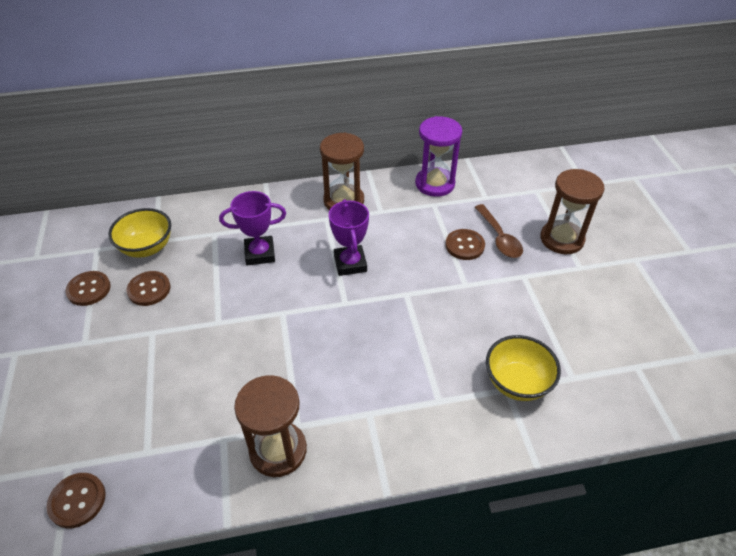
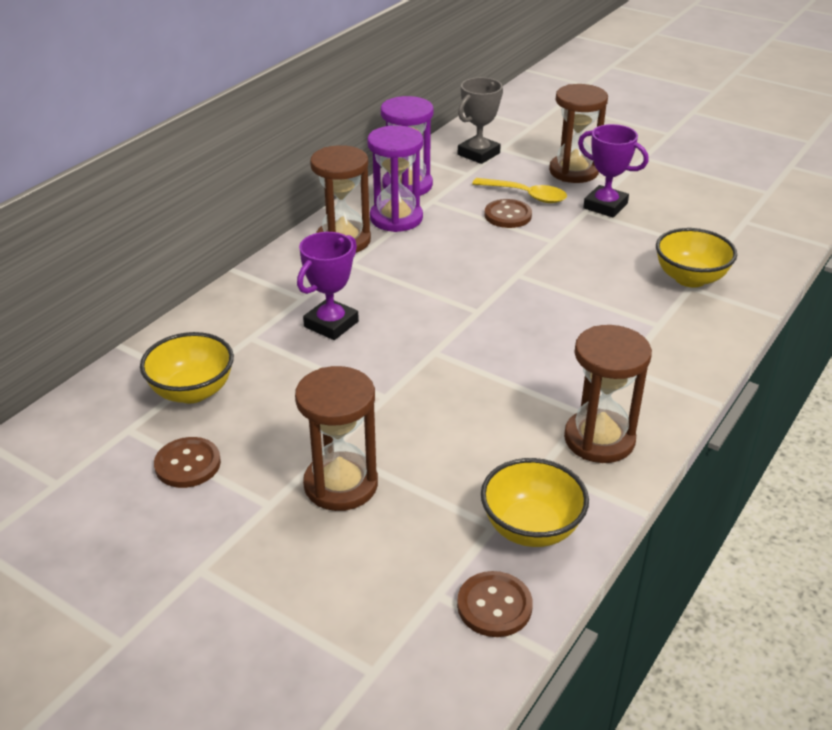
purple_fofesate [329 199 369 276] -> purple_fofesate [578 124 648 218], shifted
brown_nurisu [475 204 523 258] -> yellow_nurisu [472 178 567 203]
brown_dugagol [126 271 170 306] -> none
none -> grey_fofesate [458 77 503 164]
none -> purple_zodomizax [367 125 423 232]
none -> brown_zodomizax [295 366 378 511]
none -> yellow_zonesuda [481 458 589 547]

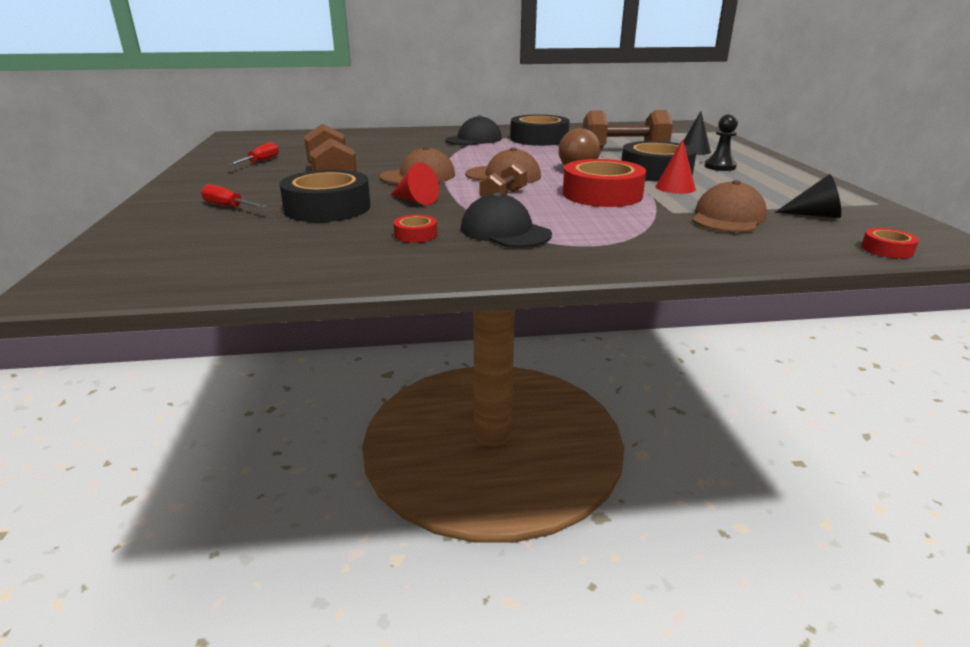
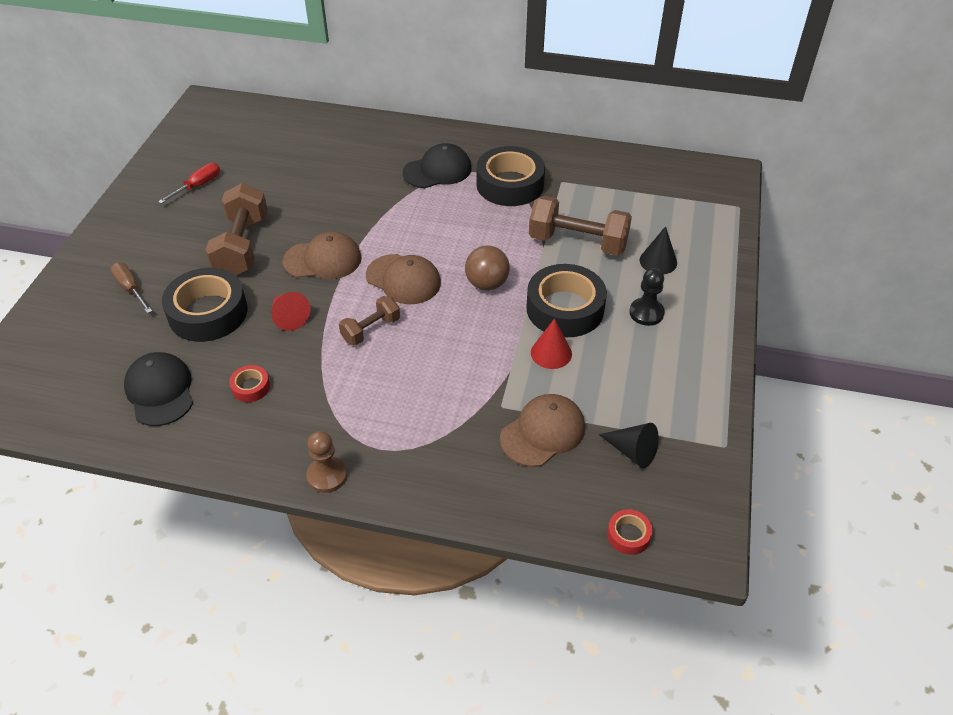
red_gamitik [563 159 646 207] -> none
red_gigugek [201 184 267 208] -> brown_gigugek [110 262 152 313]
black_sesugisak [461 192 552 248] -> black_sesugisak [124 352 193 426], shifted
none -> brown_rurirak [306 431 347 493]

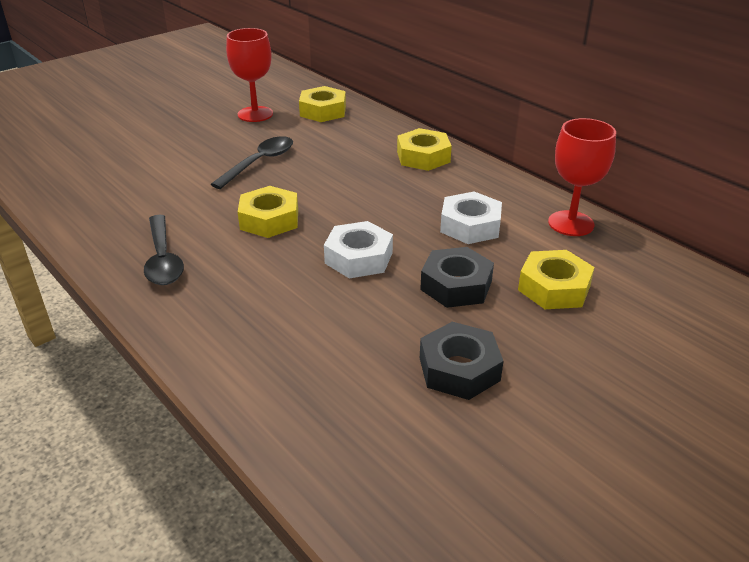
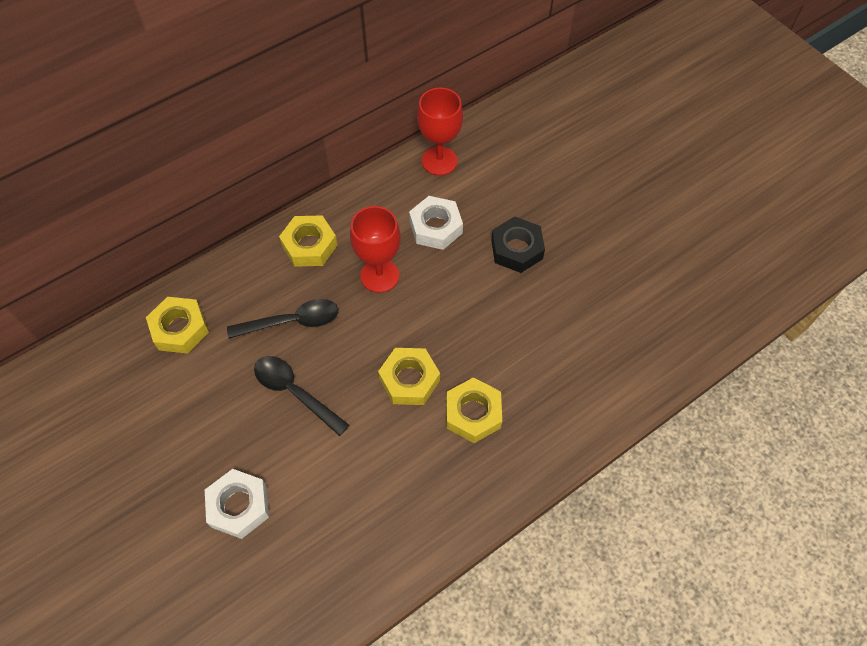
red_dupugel [226 28 273 122] -> red_dupugel [350 206 401 293], shifted
black_nurisu [144 215 184 285] -> black_nurisu [227 299 338 339], shifted
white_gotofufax [324 221 393 278] -> white_gotofufax [205 469 269 539], shifted
yellow_gotofufax [518 250 595 309] -> yellow_gotofufax [446 377 502 443], shifted
black_gotofufax [420 322 504 400] -> none

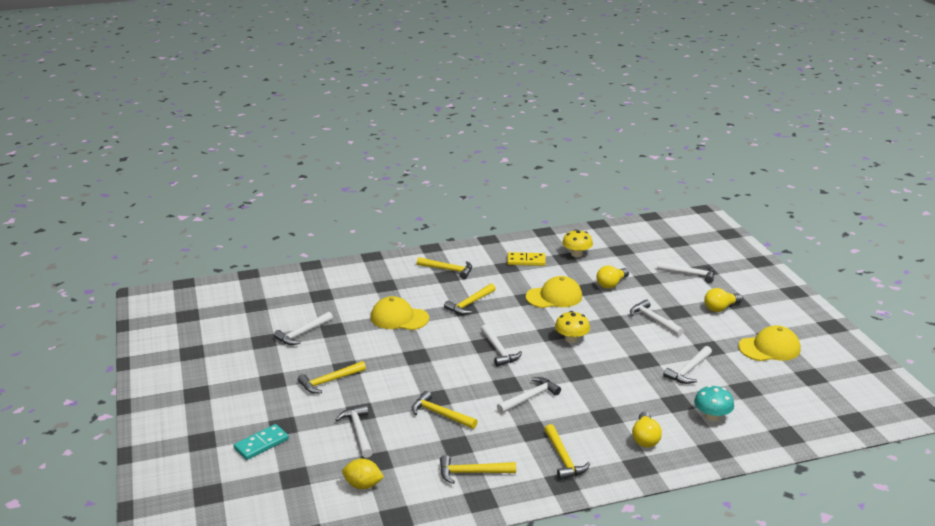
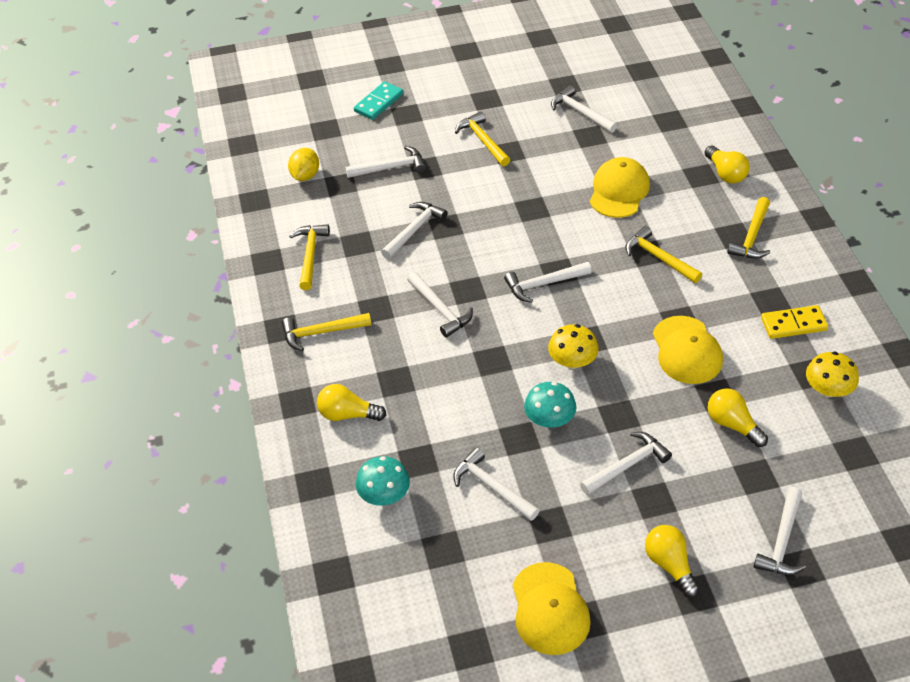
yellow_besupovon [507 252 546 266] -> yellow_besupovon [761 305 828 339], 75 degrees clockwise
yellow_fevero [412 391 478 429] -> white_fevero [381 202 448 259]
turquoise_besupovon [234 424 289 460] -> turquoise_besupovon [354 81 403 120], 75 degrees clockwise
none -> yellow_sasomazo [705 145 749 184]
none -> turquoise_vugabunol [524 382 576 428]

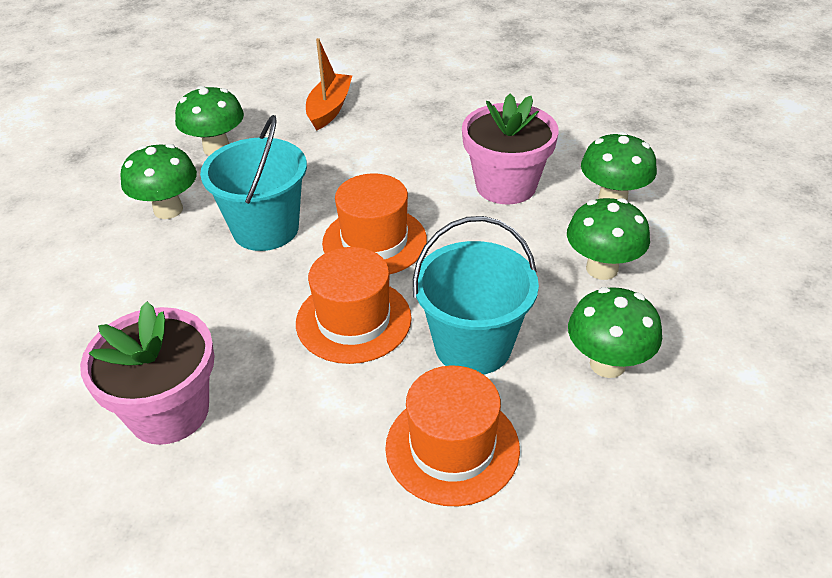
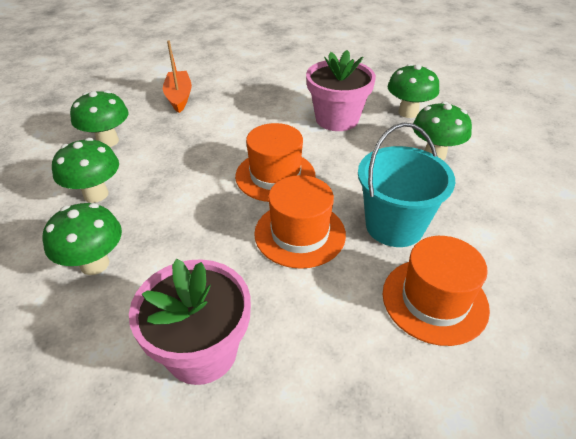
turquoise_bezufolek [200 115 307 251] -> none
green_vugabunol [568 287 662 378] -> green_vugabunol [43 203 122 275], shifted

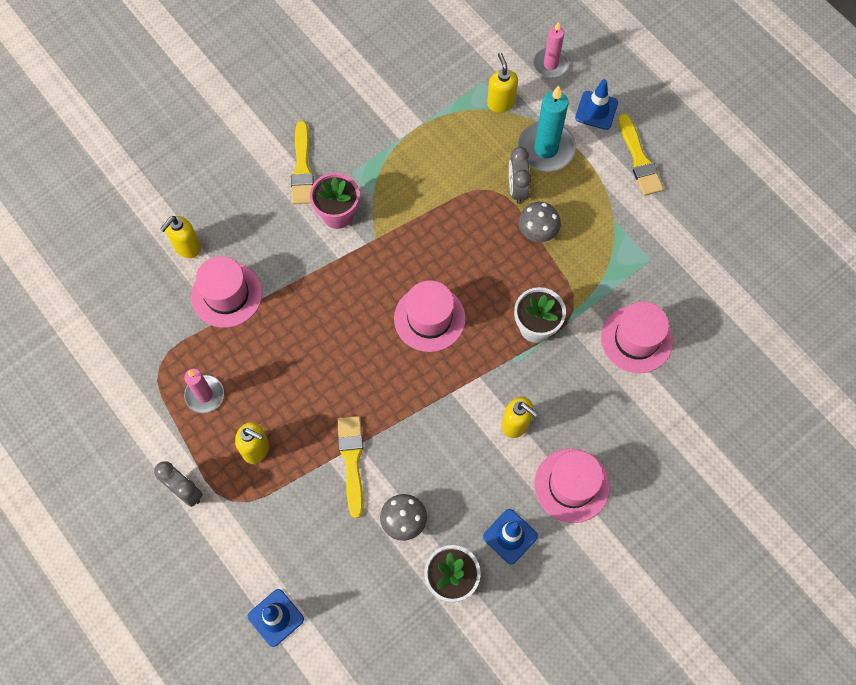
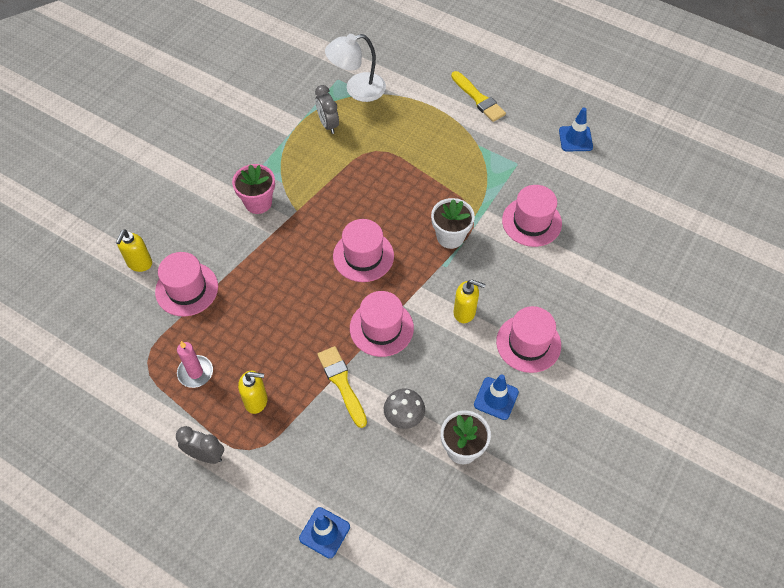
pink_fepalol [533 22 569 78] -> none
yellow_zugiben [487 53 518 113] -> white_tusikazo [325 34 386 102]
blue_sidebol [575 79 618 130] -> blue_sidebol [559 107 593 151], shifted
turquoise_fepalol [518 86 576 172] -> none
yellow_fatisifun [291 121 314 204] -> none
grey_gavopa [509 147 531 204] -> grey_gavopa [315 85 339 134], shifted
grey_vugabunol [518 202 561 242] -> none
none -> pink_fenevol [350 291 414 357]

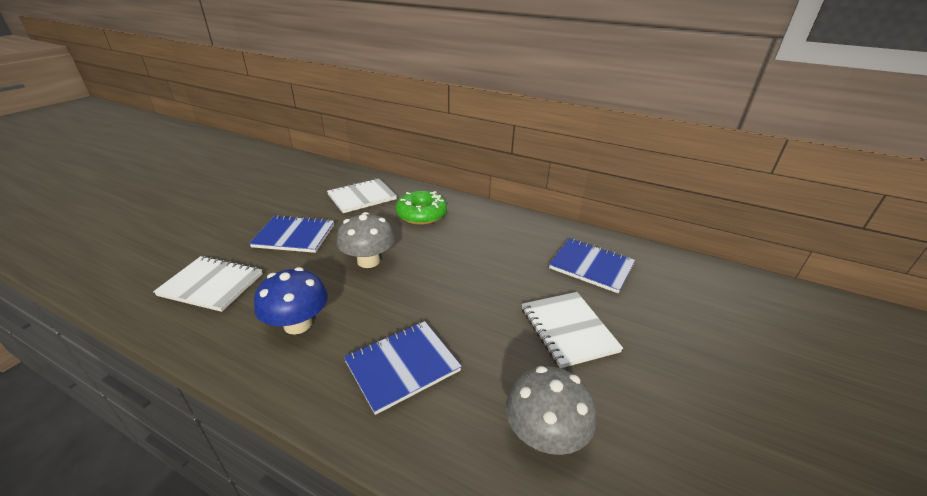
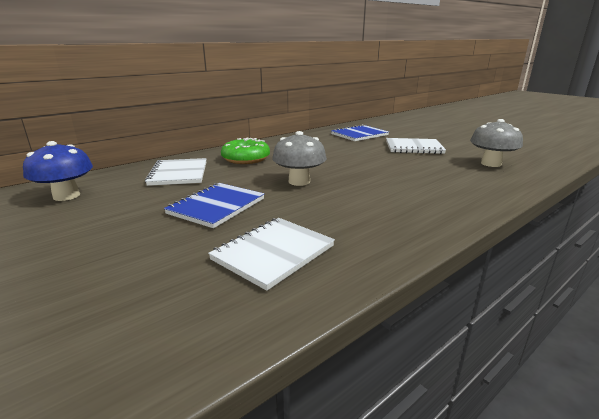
blue_vugabunol [254 267 328 334] -> blue_vugabunol [23 141 93 201], shifted
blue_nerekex [344 321 462 415] -> none

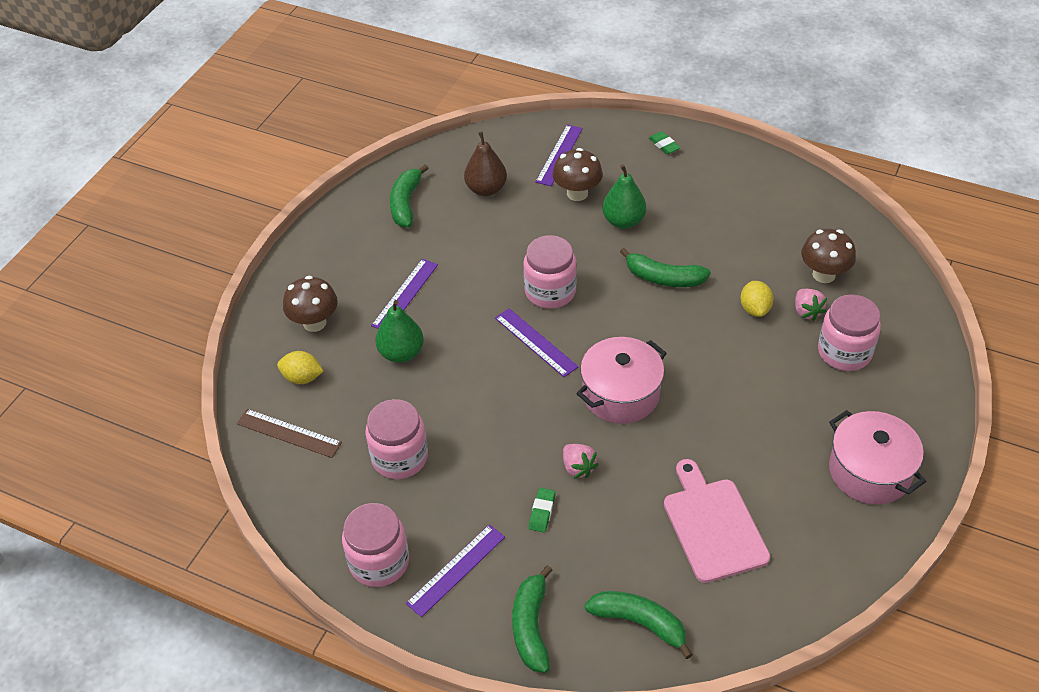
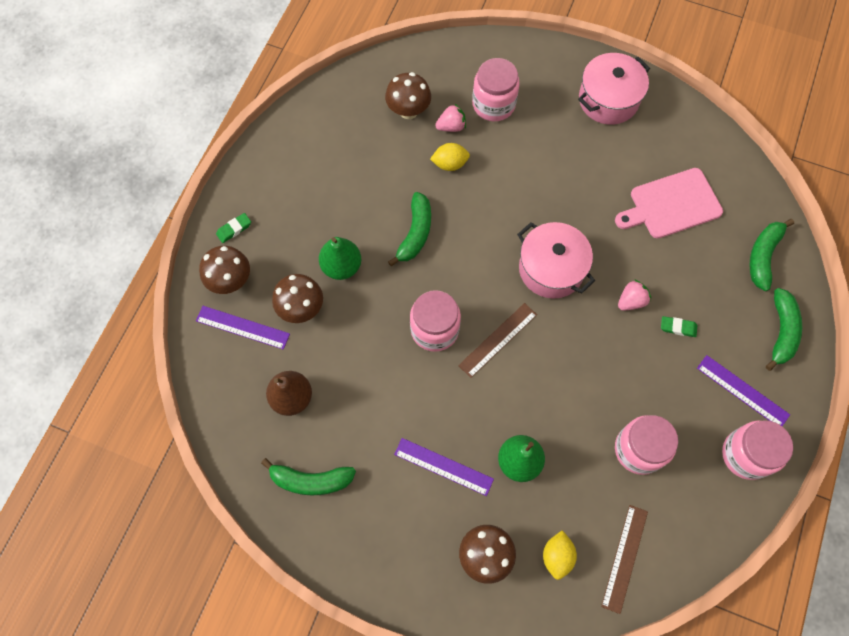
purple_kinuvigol [495 308 579 377] -> brown_kinuvigol [458 303 537 378]
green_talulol [512 565 552 673] -> green_talulol [766 288 802 371], 75 degrees counterclockwise
none -> brown_vugabunol [199 246 250 294]

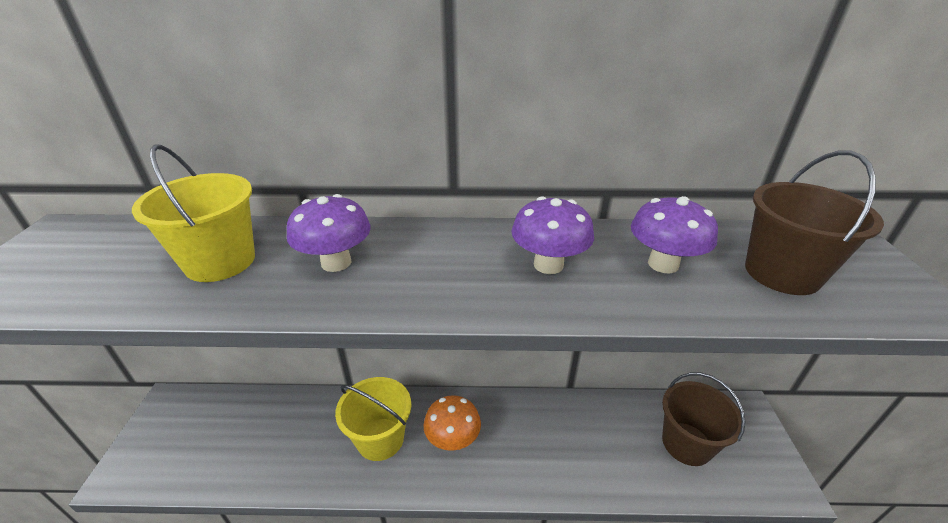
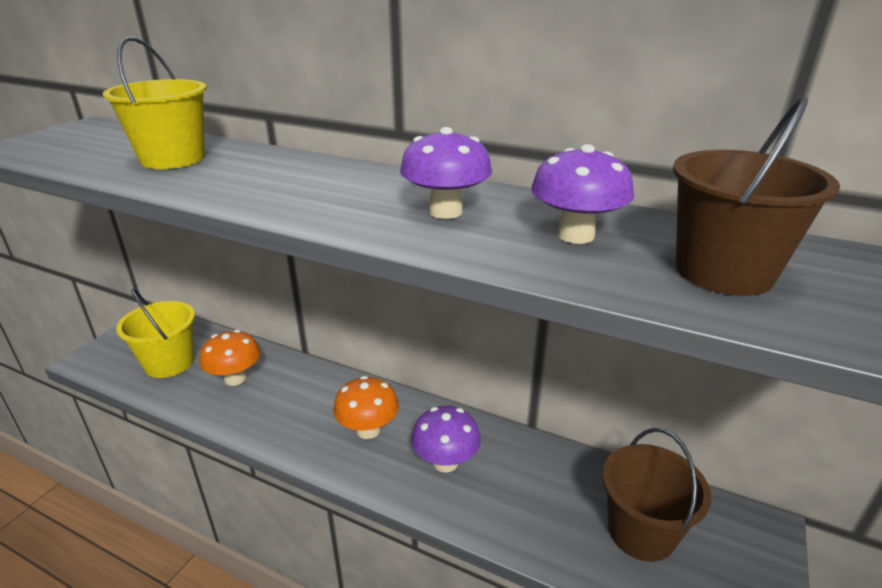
purple_vugabunol [287 194 371 272] -> purple_vugabunol [411 406 481 473], shifted
yellow_bezufolek [335 377 411 461] -> yellow_bezufolek [116 289 195 378], shifted
none -> orange_vugabunol [200 330 261 386]

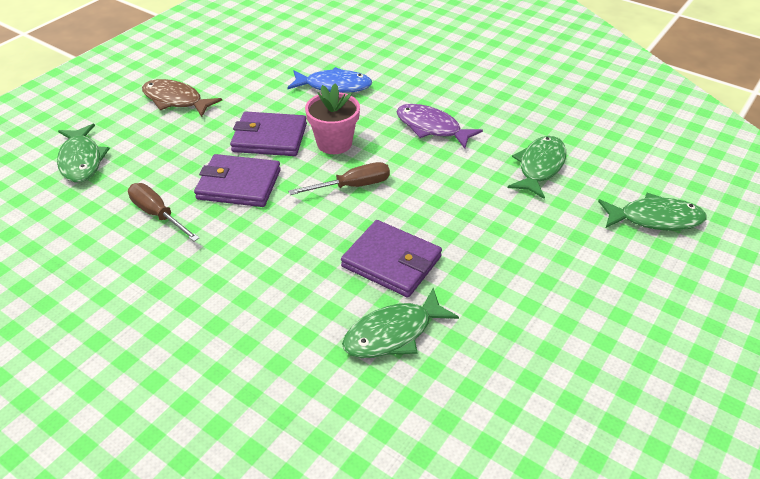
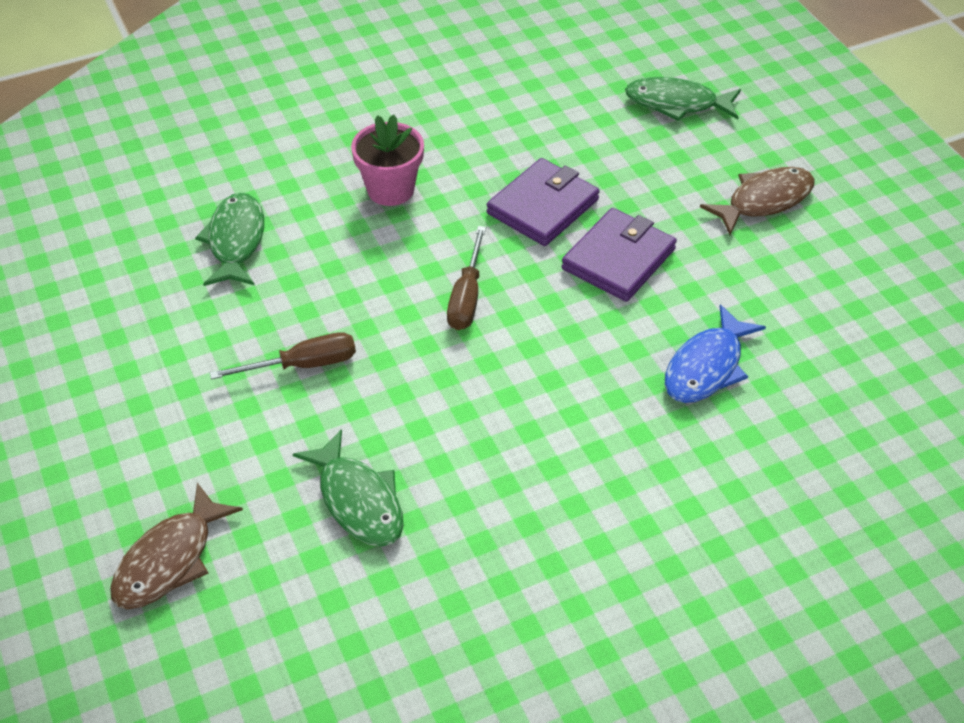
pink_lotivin [305 83 360 154] -> pink_lotivin [351 114 424 206], shifted
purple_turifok [396 104 483 149] -> none
brown_gigugek [128 183 200 241] -> brown_gigugek [210 332 356 380], shifted
green_turifok [598 193 707 231] -> brown_turifok [110 483 243 609]
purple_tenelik [341 220 442 298] -> none

